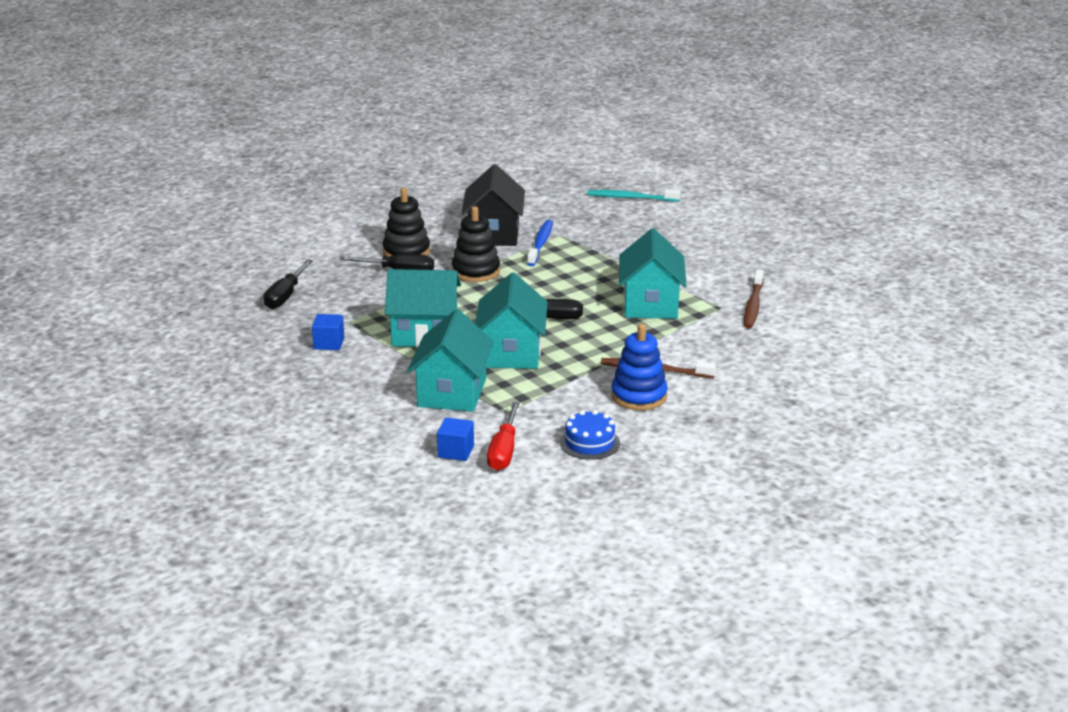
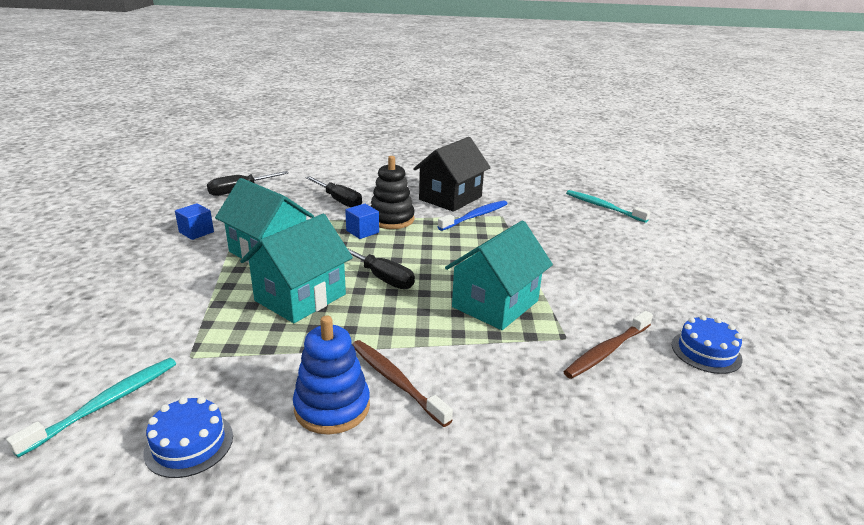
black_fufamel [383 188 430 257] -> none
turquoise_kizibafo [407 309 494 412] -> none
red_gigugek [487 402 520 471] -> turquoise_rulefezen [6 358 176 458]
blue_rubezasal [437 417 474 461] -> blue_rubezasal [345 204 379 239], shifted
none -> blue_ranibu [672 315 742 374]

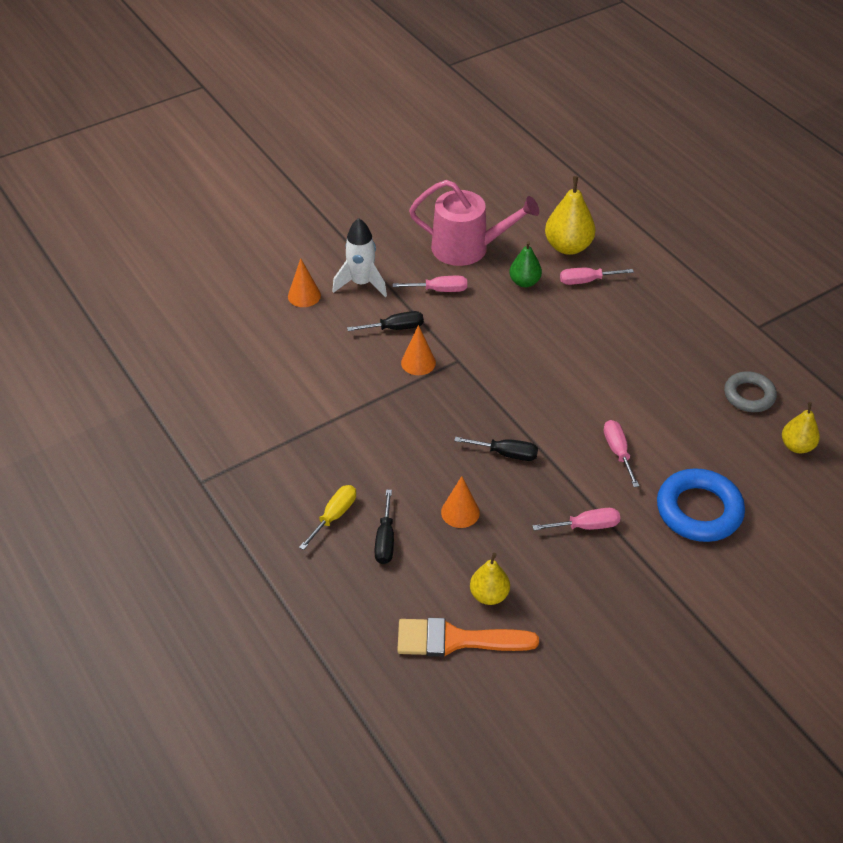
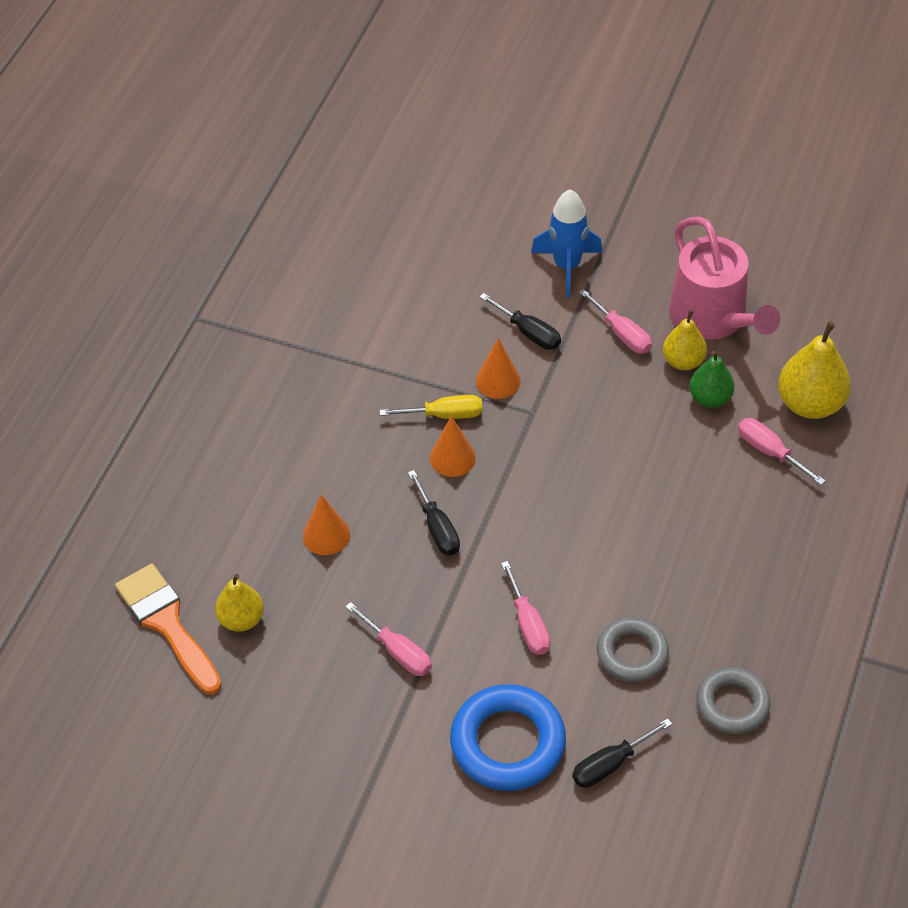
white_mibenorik [332 218 387 297] -> blue_mibenorik [531 189 602 297]
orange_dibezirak [288 258 321 307] -> orange_dibezirak [430 416 476 477], shifted
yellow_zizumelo [782 402 820 453] -> yellow_zizumelo [663 310 707 370], shifted
pink_gigugek [604 420 639 487] -> pink_gigugek [501 561 550 655], 120 degrees clockwise
yellow_gigugek [299 485 356 550] -> yellow_gigugek [380 395 482 419], shifted
black_gigugek [375 490 394 564] -> black_gigugek [572 718 672 788], shifted
none -> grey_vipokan [597 617 669 682]

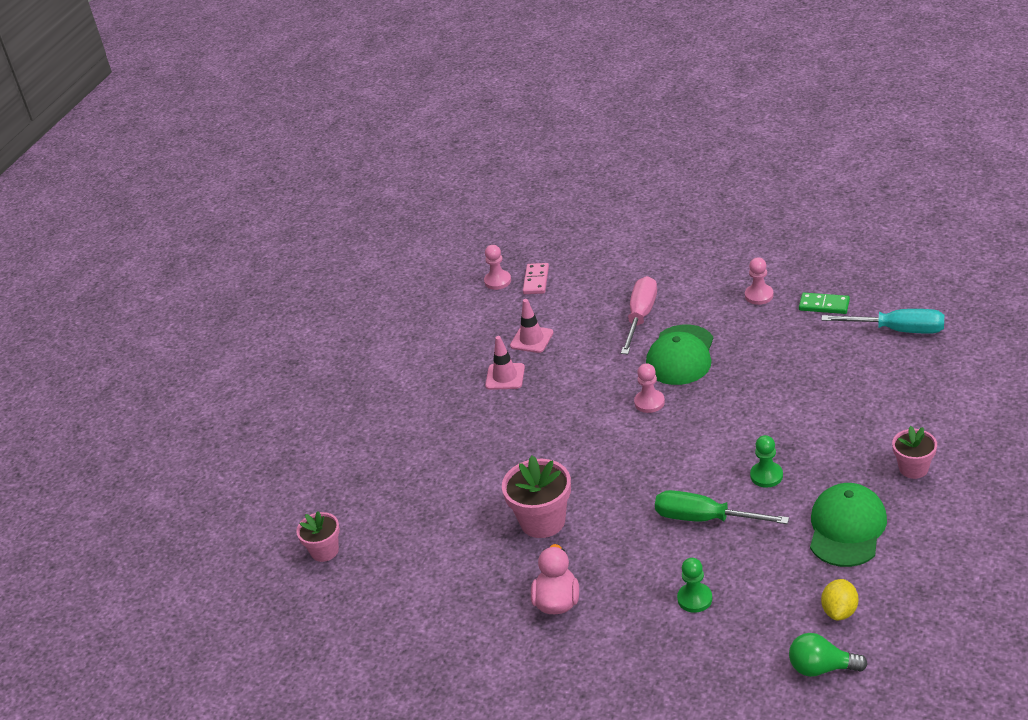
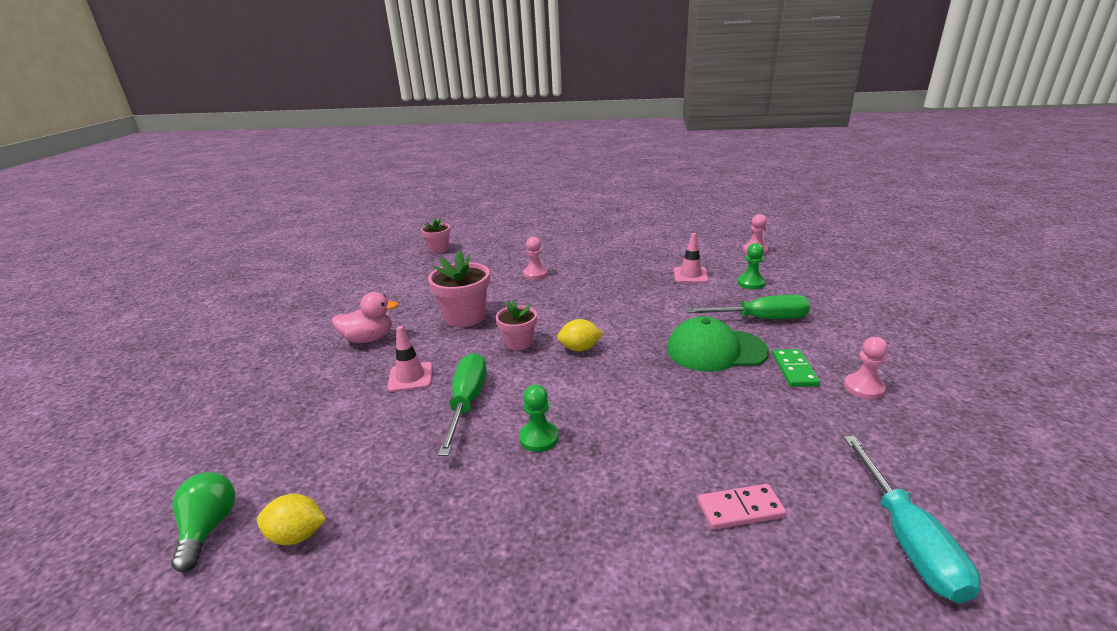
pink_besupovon [523 263 549 294] -> pink_besupovon [698 484 786 530], shifted
pink_gigugek [621 276 657 354] -> green_gigugek [685 295 810 319]
green_besupovon [799 293 850 314] -> green_besupovon [772 349 820 387], shifted
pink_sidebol [485 336 525 390] -> pink_sidebol [387 326 433 392], shifted
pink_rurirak [634 363 665 413] -> pink_rurirak [523 237 548 280], shifted
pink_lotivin [892 426 937 479] -> pink_lotivin [496 301 537 351], shifted
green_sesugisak [810 483 887 567] -> none
green_rurirak [677 558 712 613] -> green_rurirak [737 243 766 289], shifted
none -> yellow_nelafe [557 319 603 352]

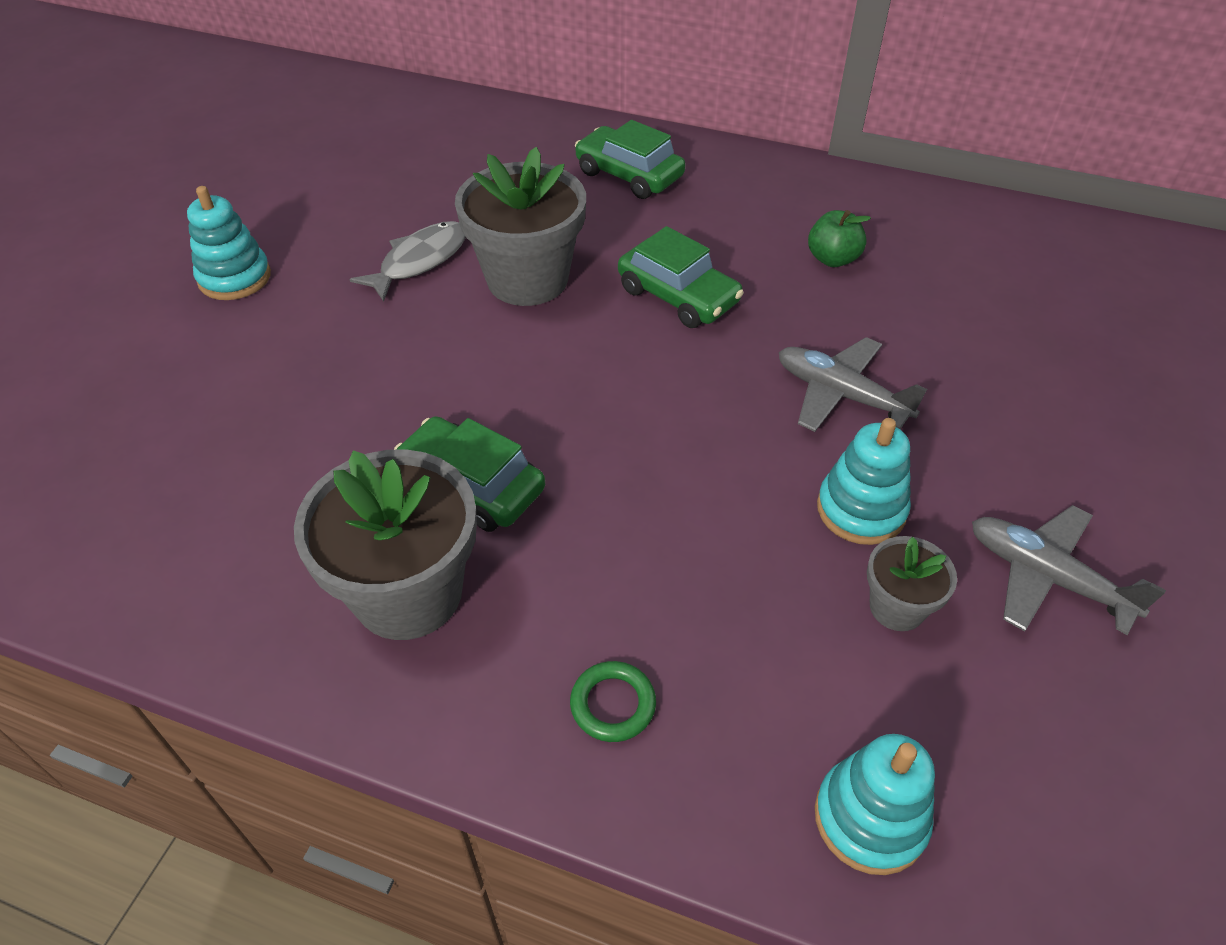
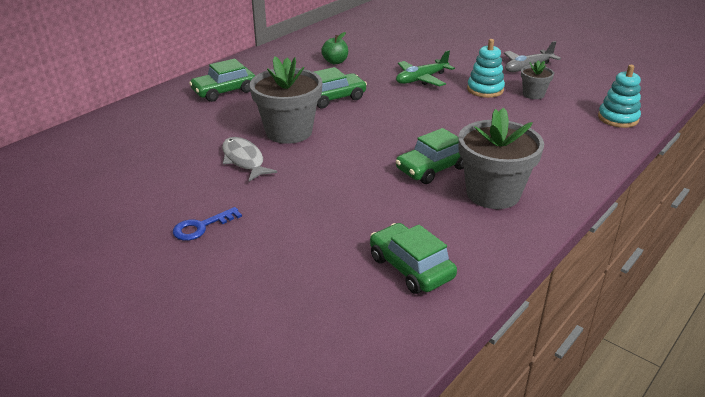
turquoise_fufamel [187 186 271 300] -> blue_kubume [173 207 242 241]
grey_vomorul [779 337 927 432] -> green_vomorul [396 50 455 87]
green_vipokan [570 661 656 742] -> none
none -> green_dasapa [370 223 457 294]

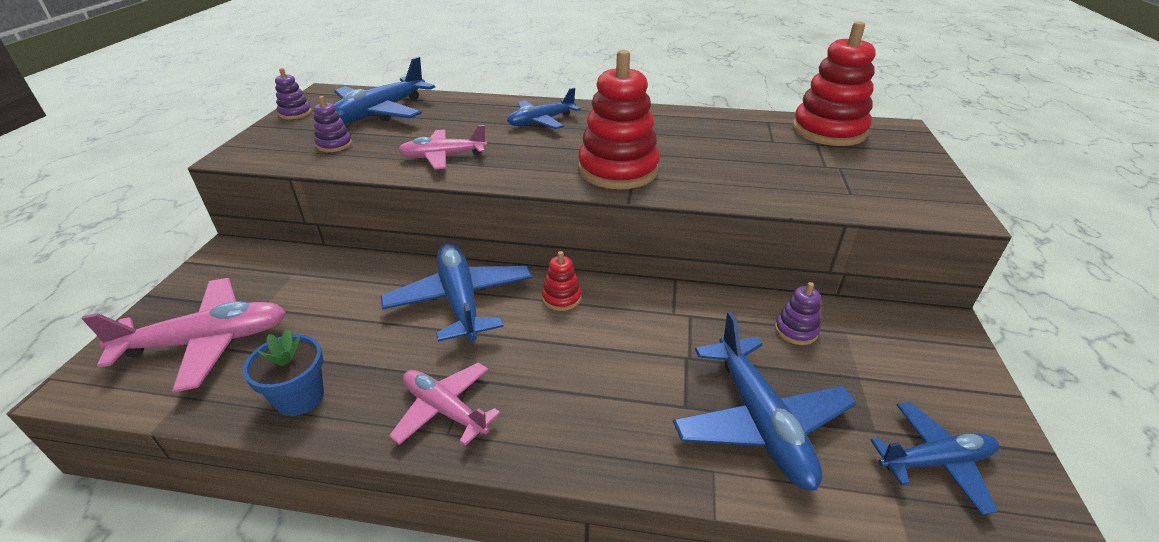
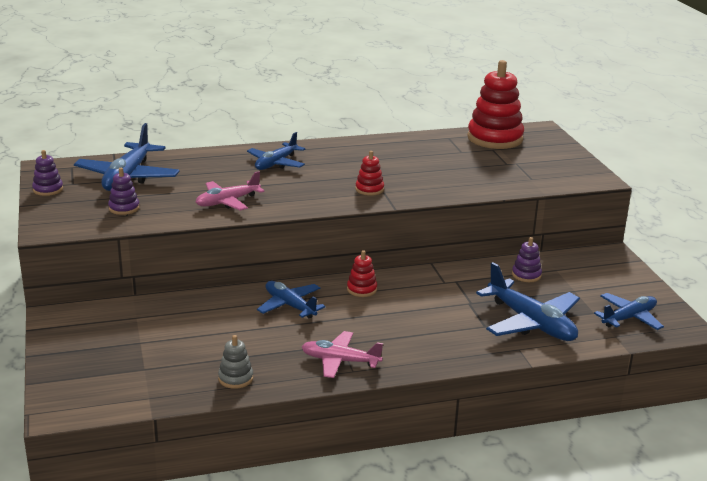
red_fufamel [578 50 660 189] -> red_fufamel [355 151 384 196], x0.46
blue_vomorul [381 243 532 342] -> blue_vomorul [257 281 326 318], x0.65
pink_vomorul [81 278 286 393] -> none
blue_lotivin [243 328 324 416] -> grey_fufamel [218 335 253 389]

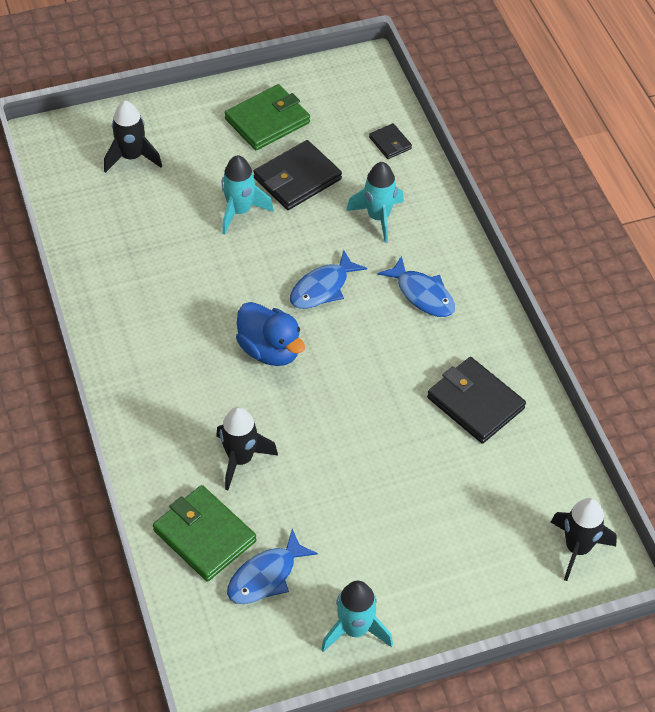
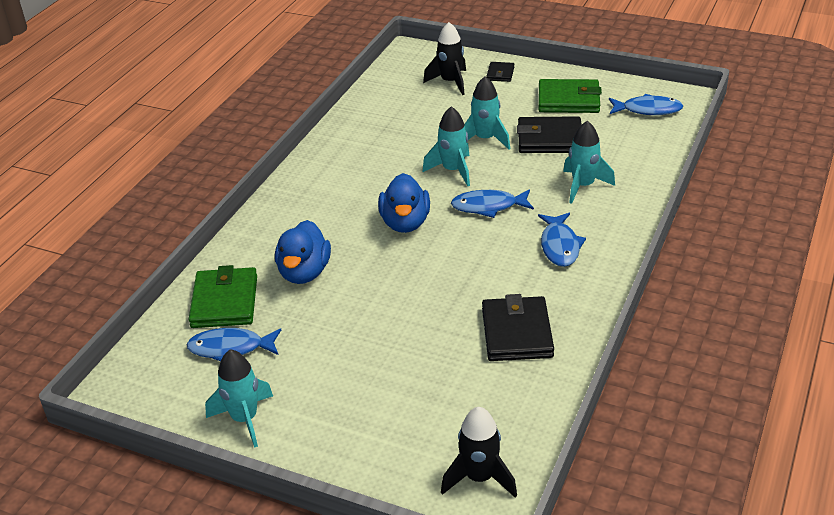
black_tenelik [369 123 412 159] -> black_tenelik [486 62 514 82], shifted
black_mibenorik [216 407 278 490] -> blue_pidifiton [275 220 331 284]
none -> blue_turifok [609 94 683 115]
none -> turquoise_mibenorik [422 106 470 186]

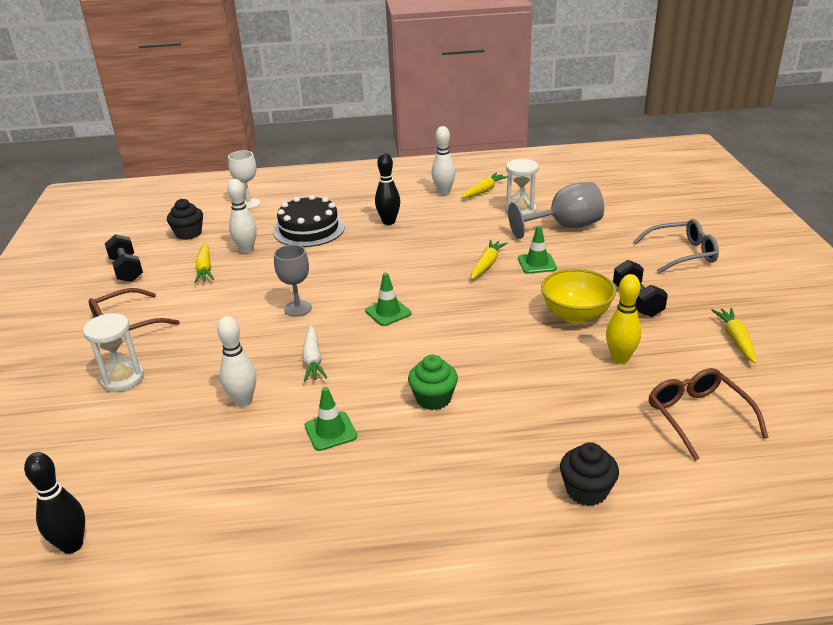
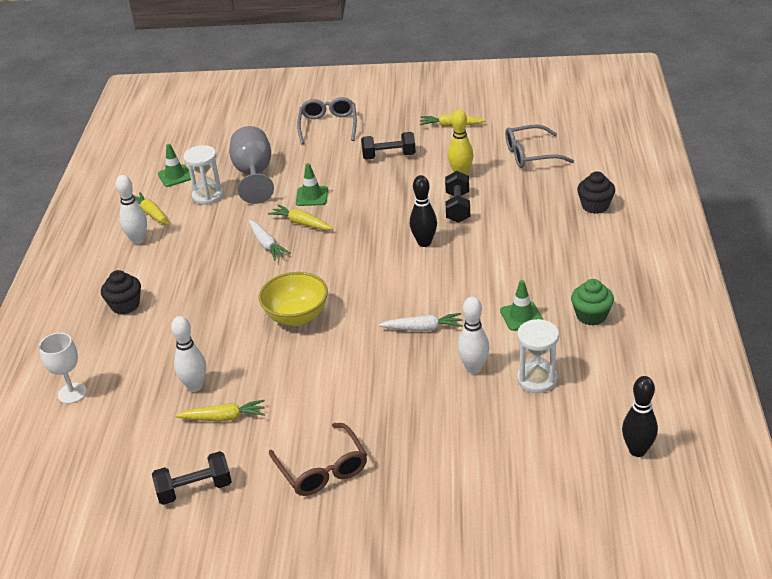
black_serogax [375 153 400 225] -> black_serogax [410 175 437 247], shifted
black_ranibu [273 195 345 247] -> none
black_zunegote [167 199 203 240] -> black_zunegote [101 270 141 314], shifted
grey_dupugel [274 245 312 317] -> none
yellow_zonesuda [541 269 616 324] -> yellow_zonesuda [259 272 328 326], shifted
green_sidebol [365 273 412 326] -> green_sidebol [158 144 191 187], shifted
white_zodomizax [83 313 144 392] -> white_zodomizax [517 319 559 393], shifted
green_zunegote [408 355 458 410] -> green_zunegote [571 279 614 326], shifted
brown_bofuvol [649 368 768 461] -> grey_bofuvol [505 125 574 168]
none -> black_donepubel [445 171 470 223]
none -> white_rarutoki [249 220 291 260]

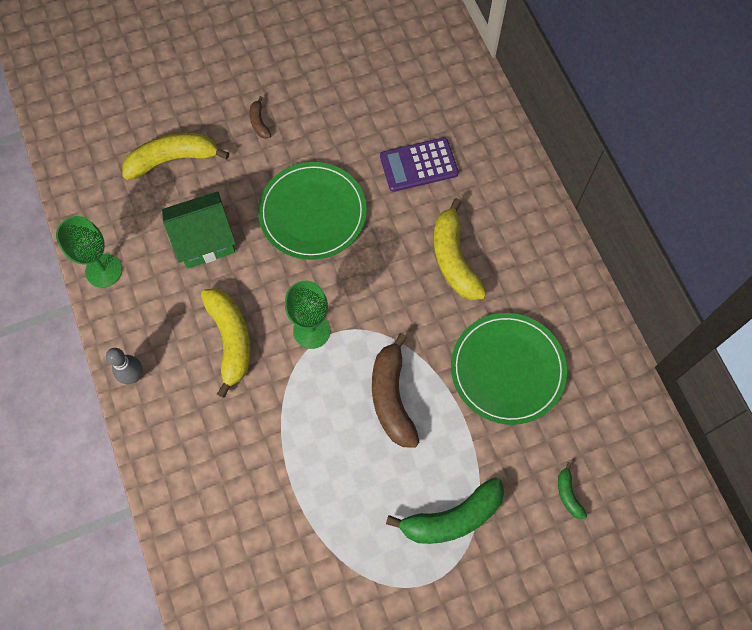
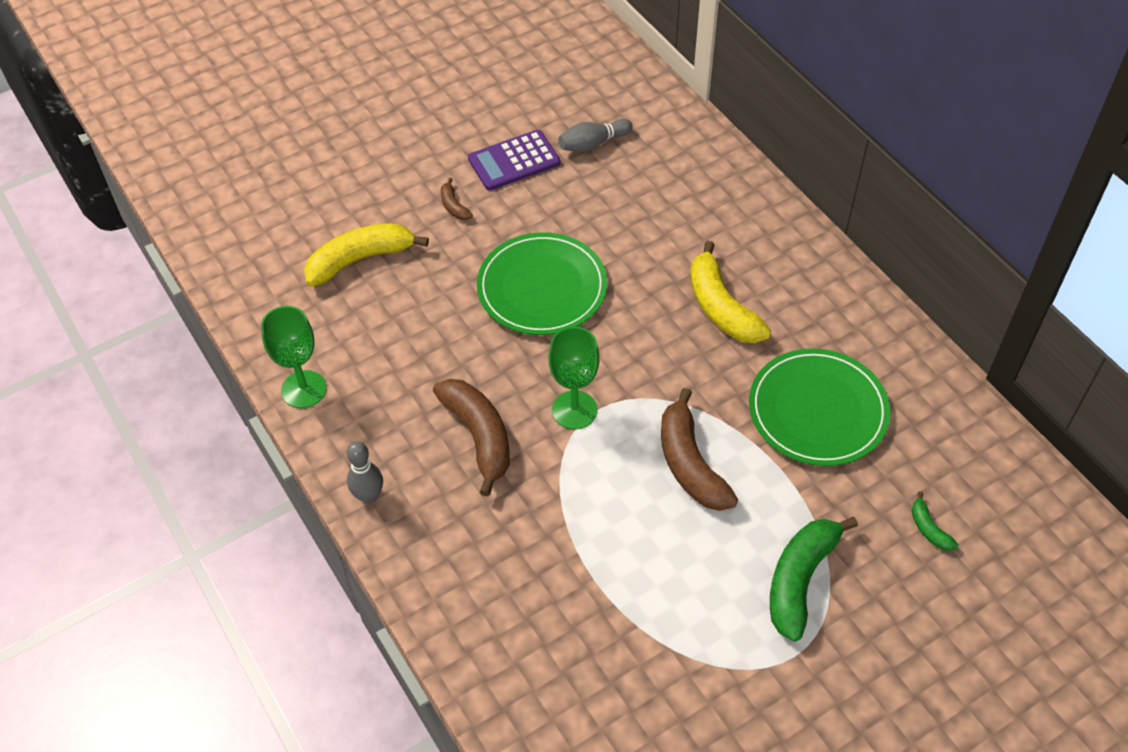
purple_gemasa [380 137 459 192] -> purple_gemasa [468 130 560 190], shifted
green_kizibafo [162 191 236 268] -> none
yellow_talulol [201 288 251 398] -> brown_talulol [433 379 510 496]
green_talulol [386 477 504 544] -> green_talulol [770 517 858 641], 150 degrees clockwise
none -> grey_serogax [558 119 633 152]

